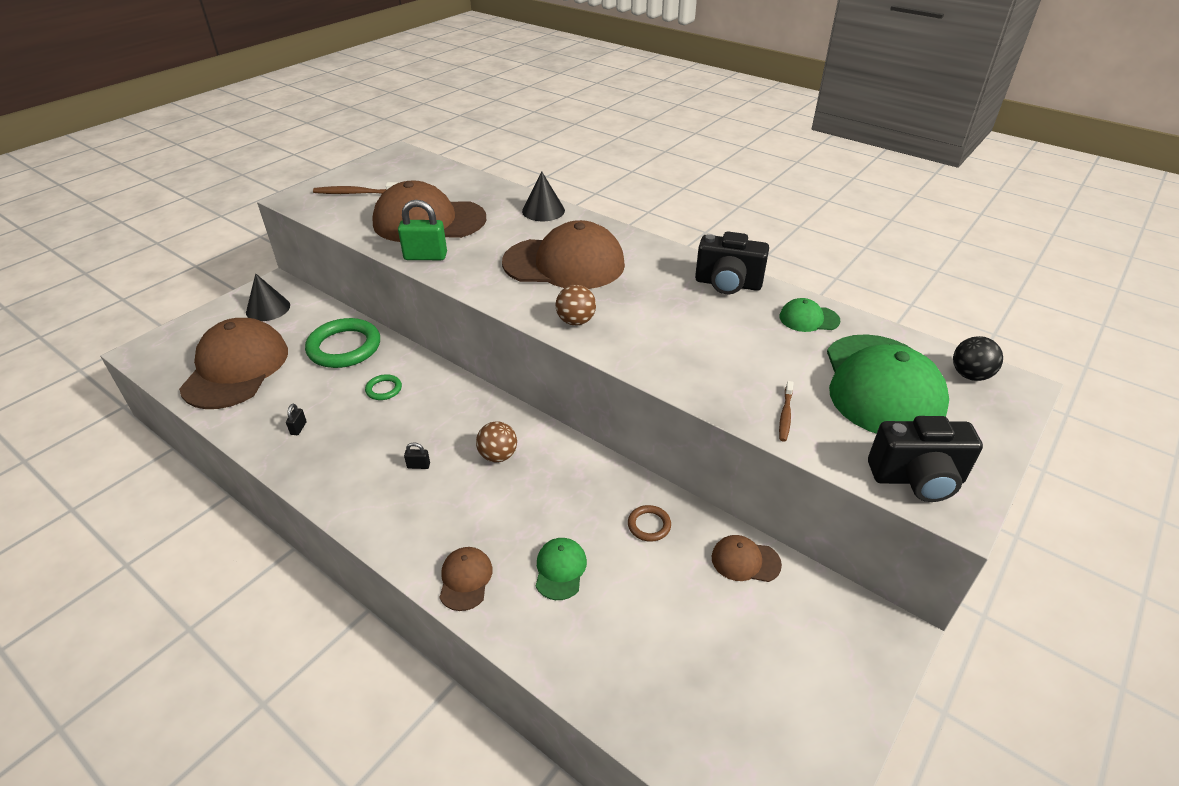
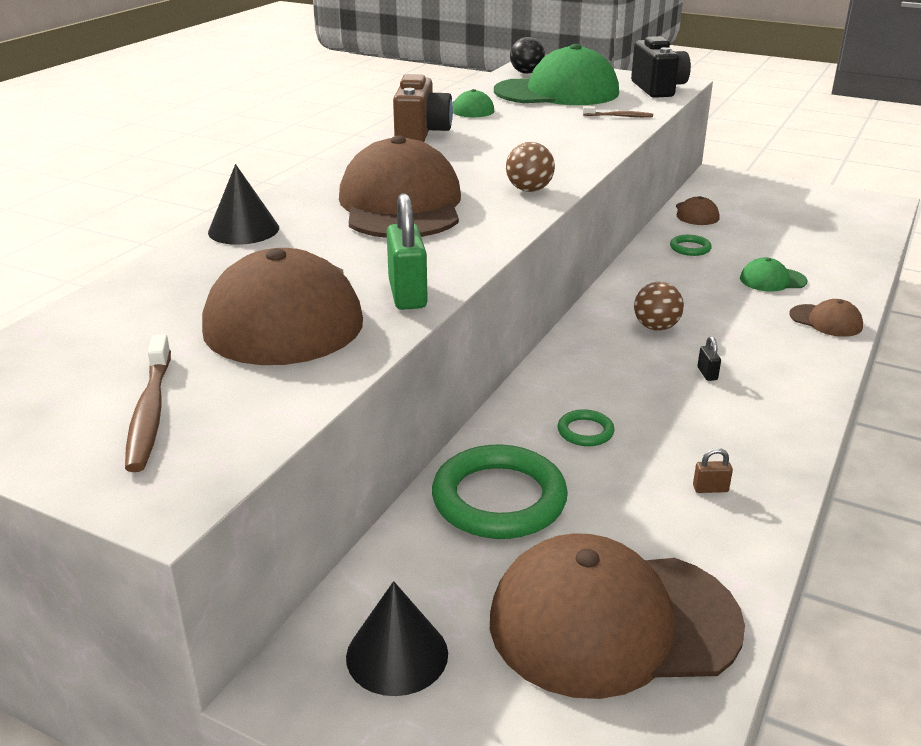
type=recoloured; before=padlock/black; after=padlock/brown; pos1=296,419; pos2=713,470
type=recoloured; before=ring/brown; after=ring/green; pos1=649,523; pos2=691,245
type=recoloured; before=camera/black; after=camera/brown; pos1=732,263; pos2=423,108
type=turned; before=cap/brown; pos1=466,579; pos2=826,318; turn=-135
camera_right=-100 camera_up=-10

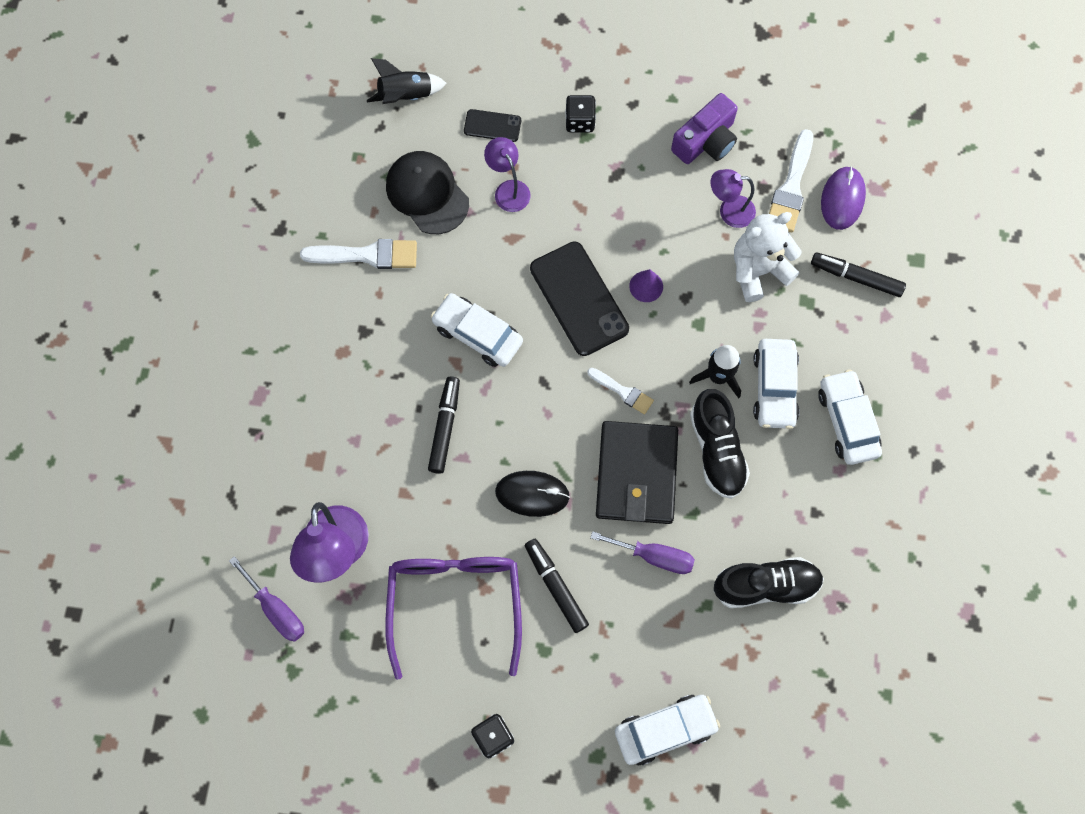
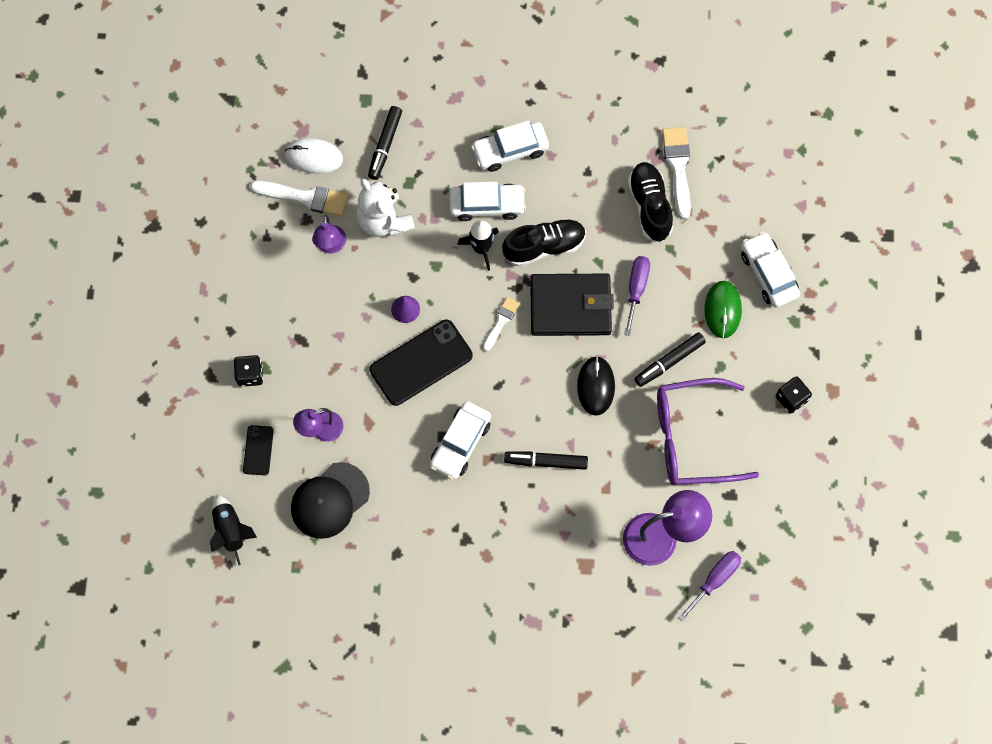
type=removed; before=camera/purple; pos1=704,128
type=added; after=mouse/green; pos2=723,309
type=moved; before=brush/white; pos1=358,254; pos2=676,173
type=recoloured; before=mouse/purple; after=mouse/white; pos1=843,198; pos2=314,156
camera_right=-95 camera_up=0

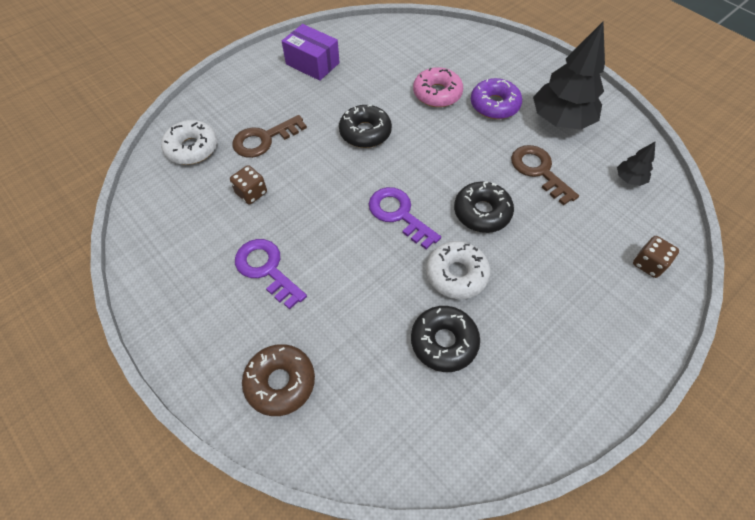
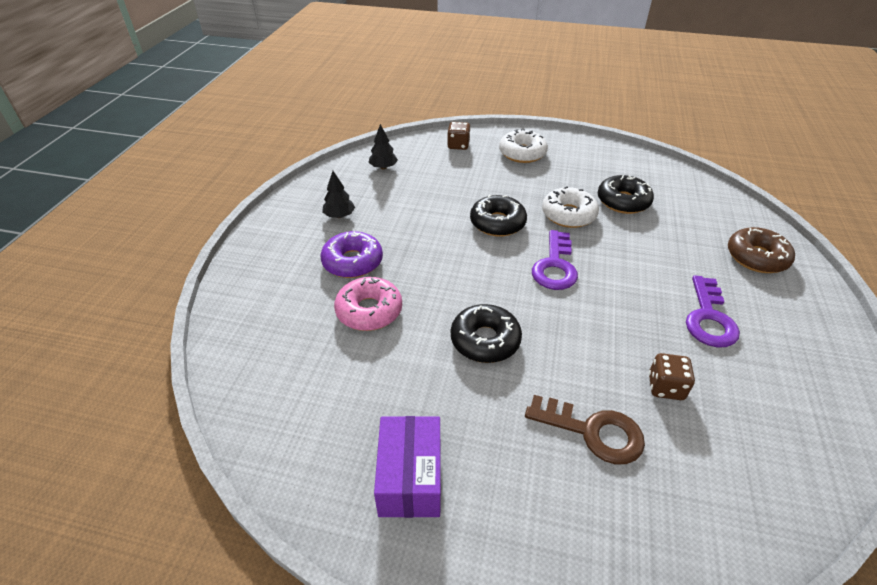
type=removed; before=key/brown; pos1=545,175
type=moved; before=donut/white; pos1=189,142; pos2=523,146
type=resized; before=tree/black; pos1=569,76; pos2=338,194; scale=0.46
camera_right=-125 camera_up=-15

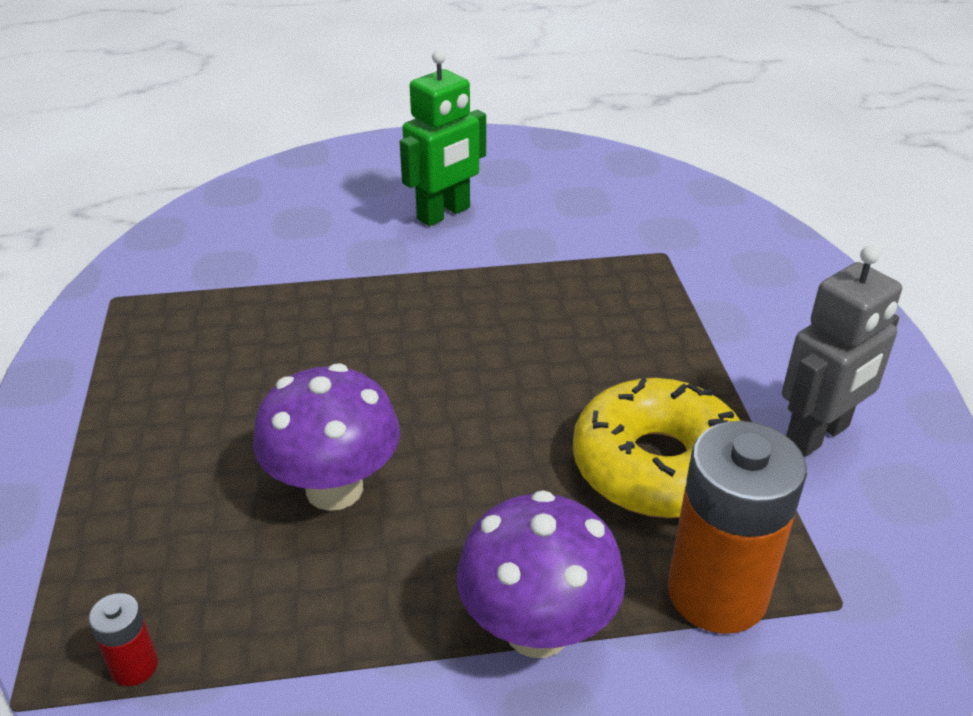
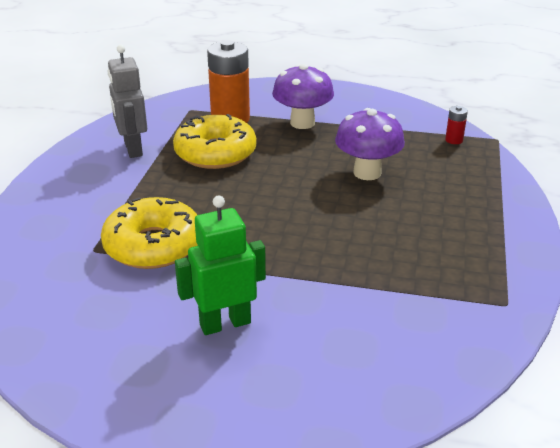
type=added; after=donut/yellow; pos2=149,233
type=turned; before=robot/grey; pos1=842,351; pos2=127,101; turn=-90
camera_right=-160 camera_up=-5

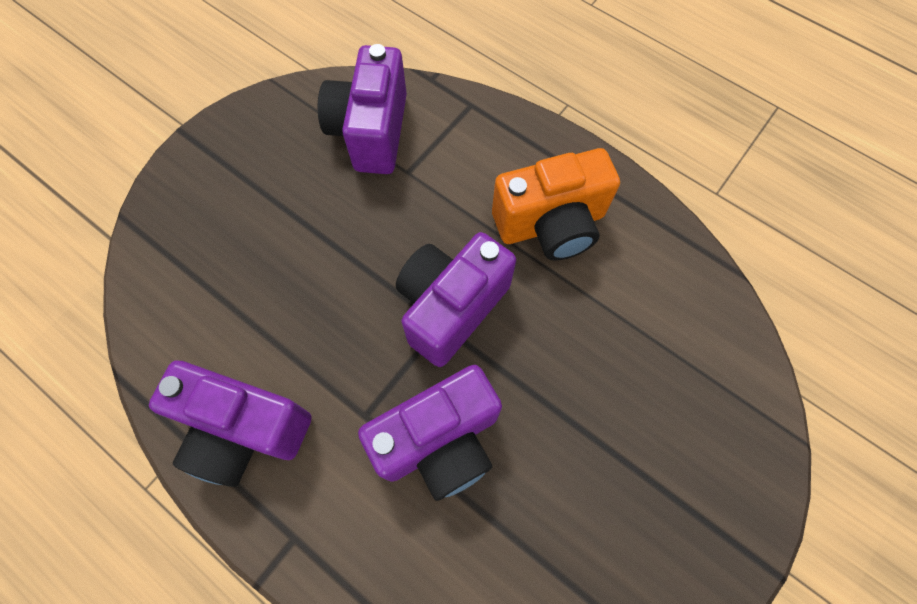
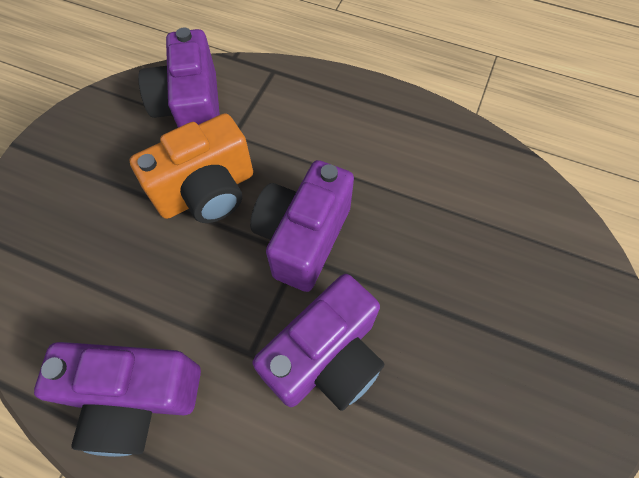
type=moved; before=camera/orange; pos1=556,204; pos2=191,168
camera_right=-15 camera_up=-5

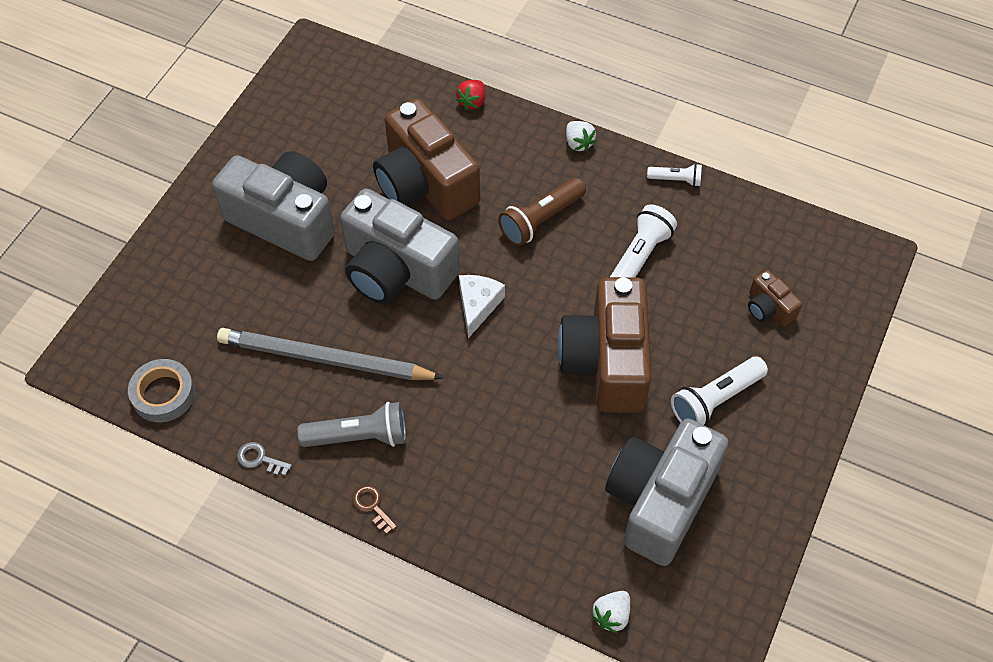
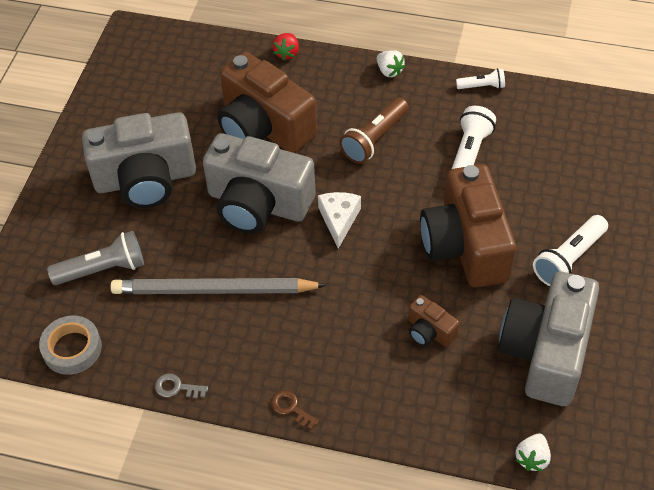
type=moved; before=flashlight/grey; pos1=351,424; pos2=95,258
type=moved; before=camera/brown; pos1=775,298; pos2=434,321
type=turned; before=camera/grey; pos1=273,206; pos2=139,160; turn=150
camera_right=-10 camera_up=-5

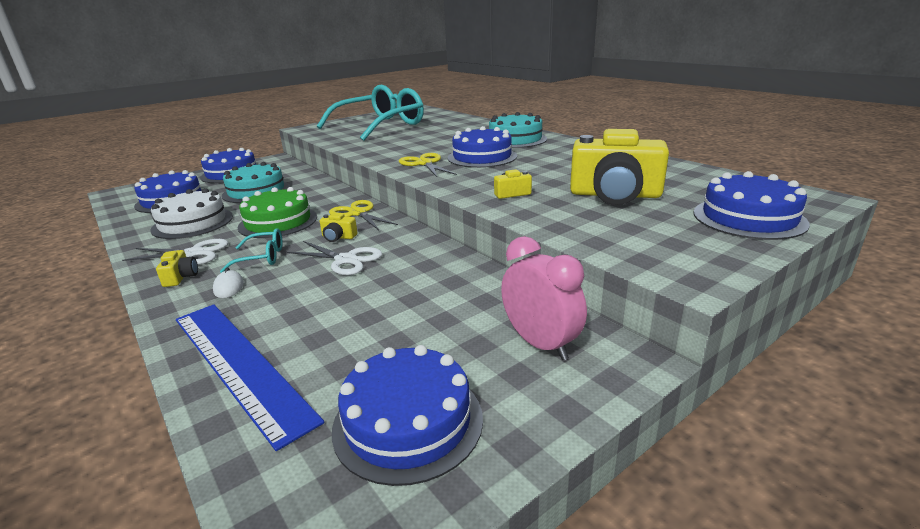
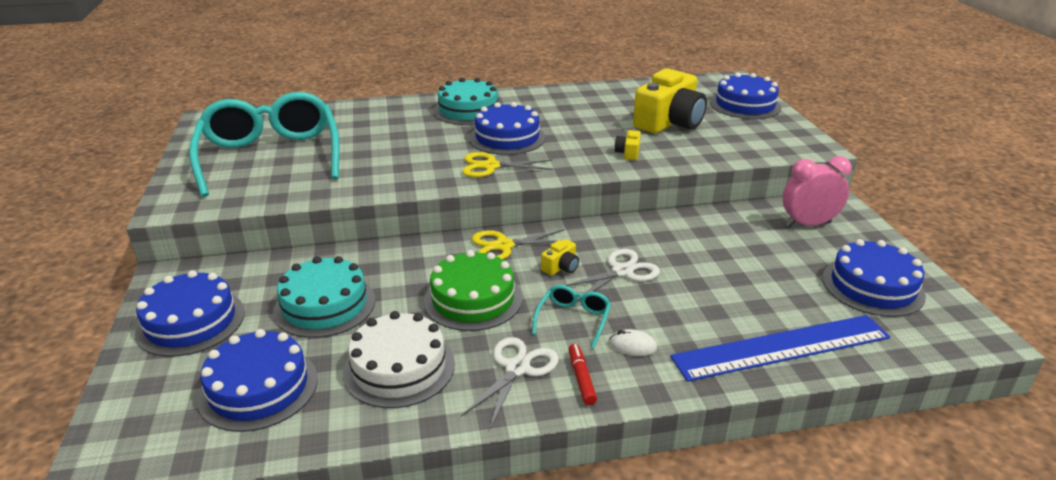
type=replaced; before=camera/yellow; after=marker/red; pos1=177,268; pos2=583,374
camera_right=-65 camera_up=5

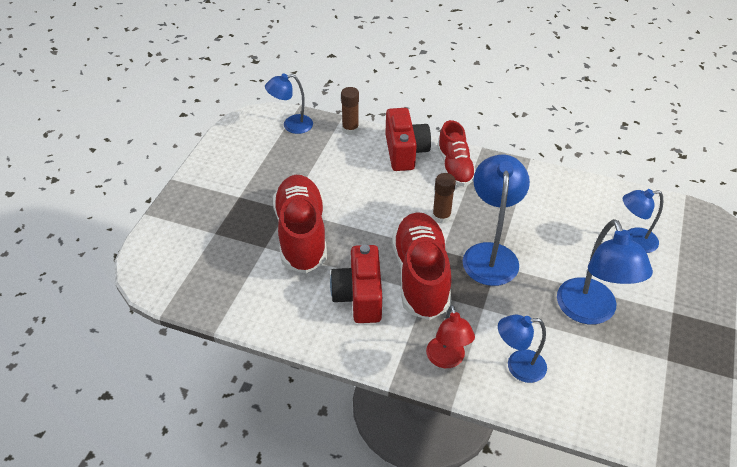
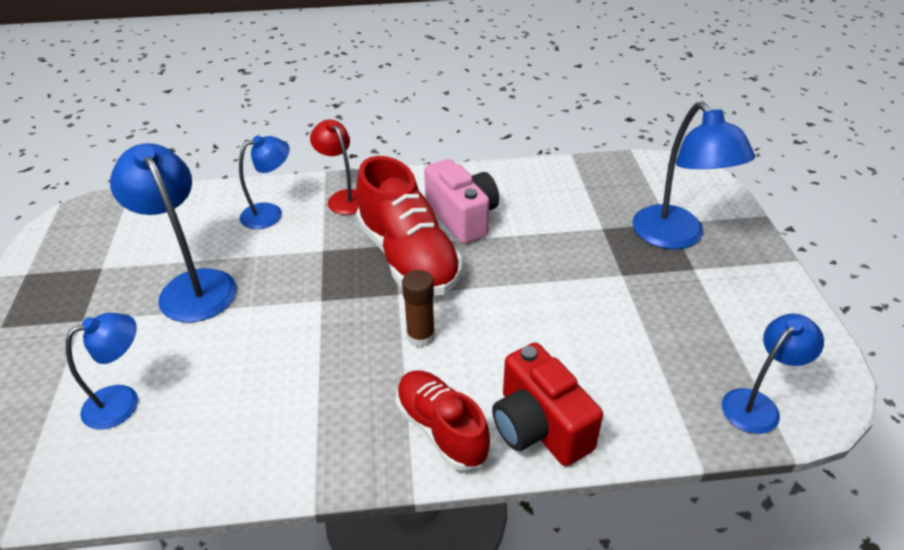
type=removed; before=shoe/red; pos1=300,224
type=removed; before=glue stick/brown; pos1=350,111
type=moved; before=lamp/blue; pos1=496,220; pos2=693,175
type=recoloured; before=camera/red; after=camera/pink; pos1=356,283; pos2=461,201
camera_right=155 camera_up=-5

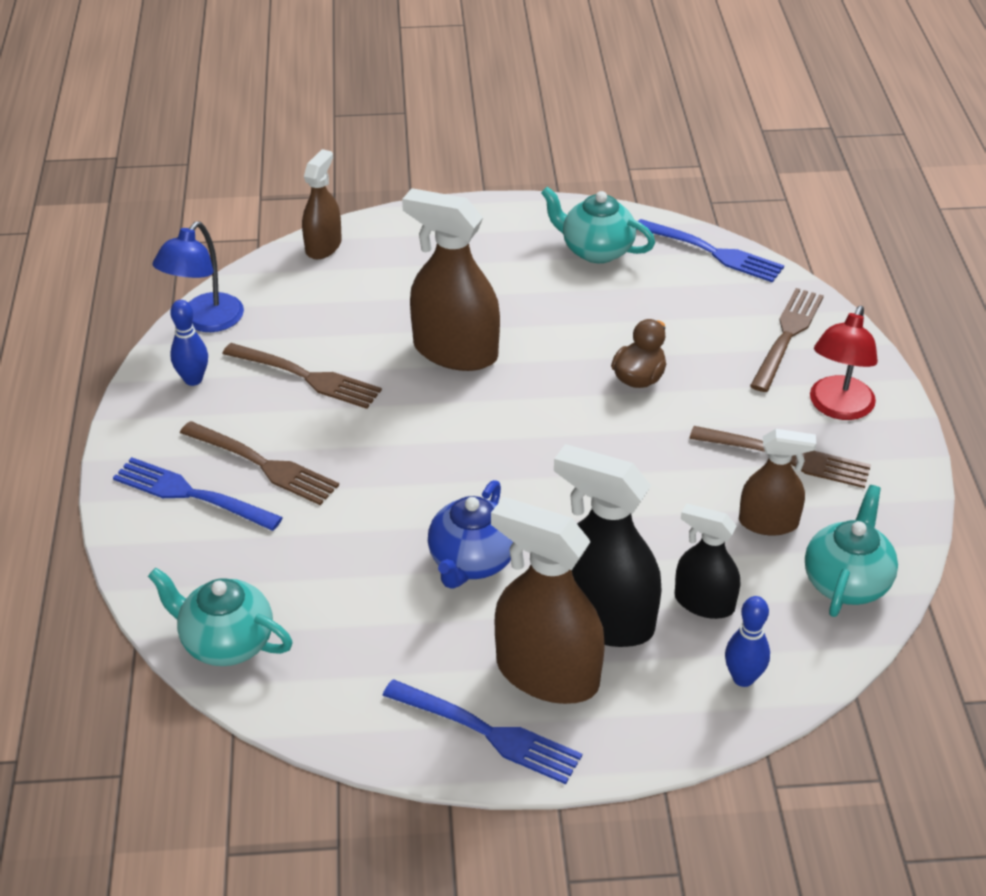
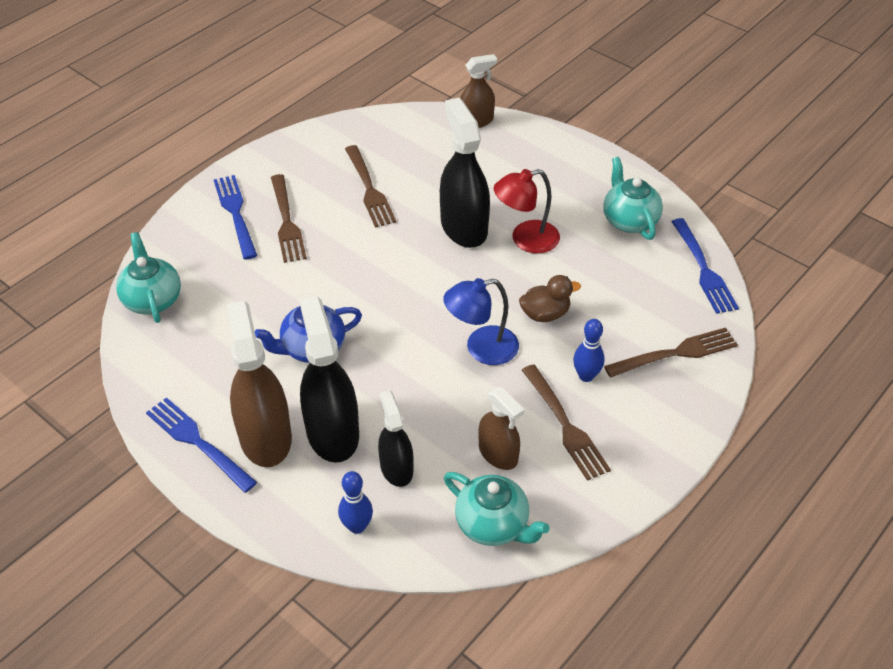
type=moved; before=lamp/blue; pos1=198,277; pos2=481,321
type=moved; before=bowling pin/blue; pos1=189,343; pos2=588,350
type=moved; before=lamp/red; pos1=844,363; pos2=527,211
type=recoloured; before=spray bottle/brown; after=spray bottle/black; pos1=451,279; pos2=465,173
type=turned; before=fork/blue; pos1=482,731; pos2=201,445; turn=150
type=turned; before=teapot/turquoise; pos1=851,551; pos2=497,509; turn=60
camera_right=45 camera_up=5

